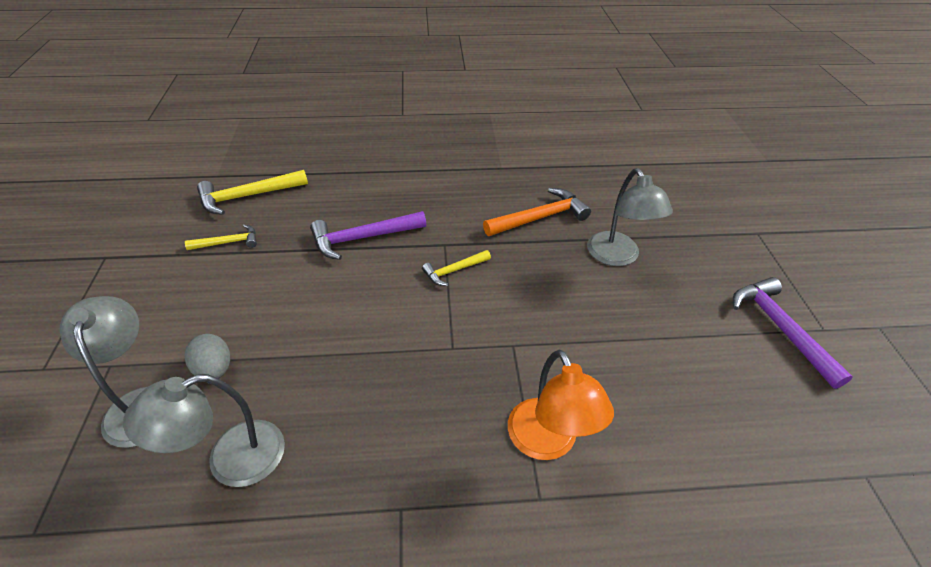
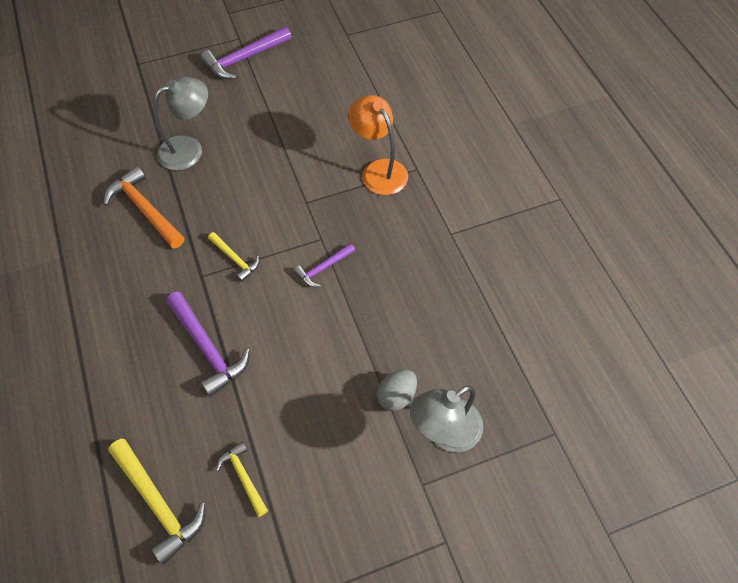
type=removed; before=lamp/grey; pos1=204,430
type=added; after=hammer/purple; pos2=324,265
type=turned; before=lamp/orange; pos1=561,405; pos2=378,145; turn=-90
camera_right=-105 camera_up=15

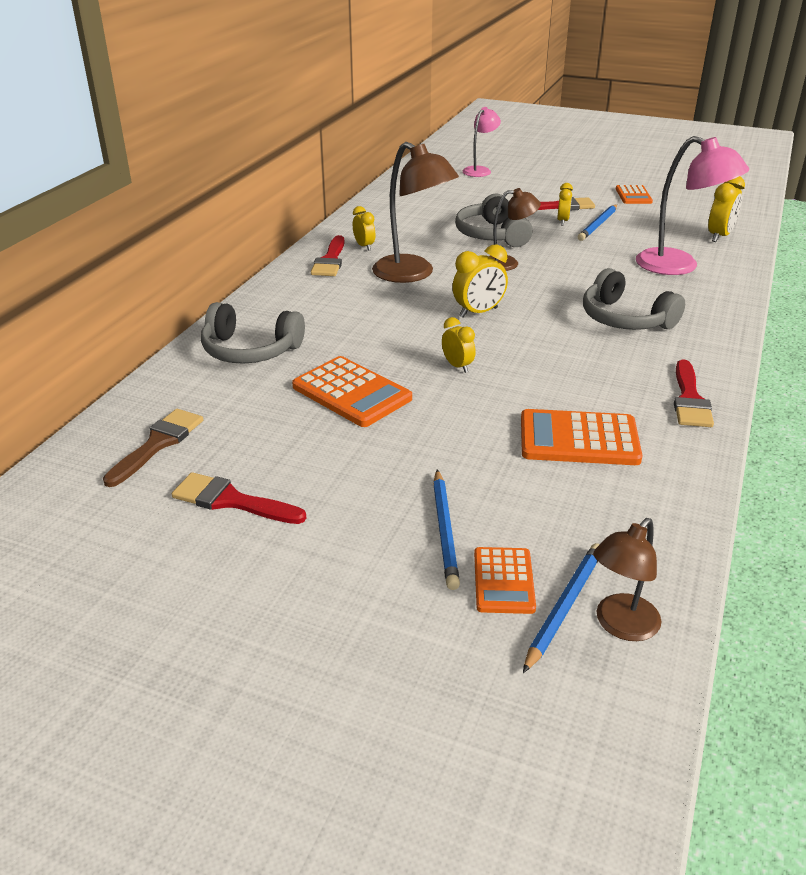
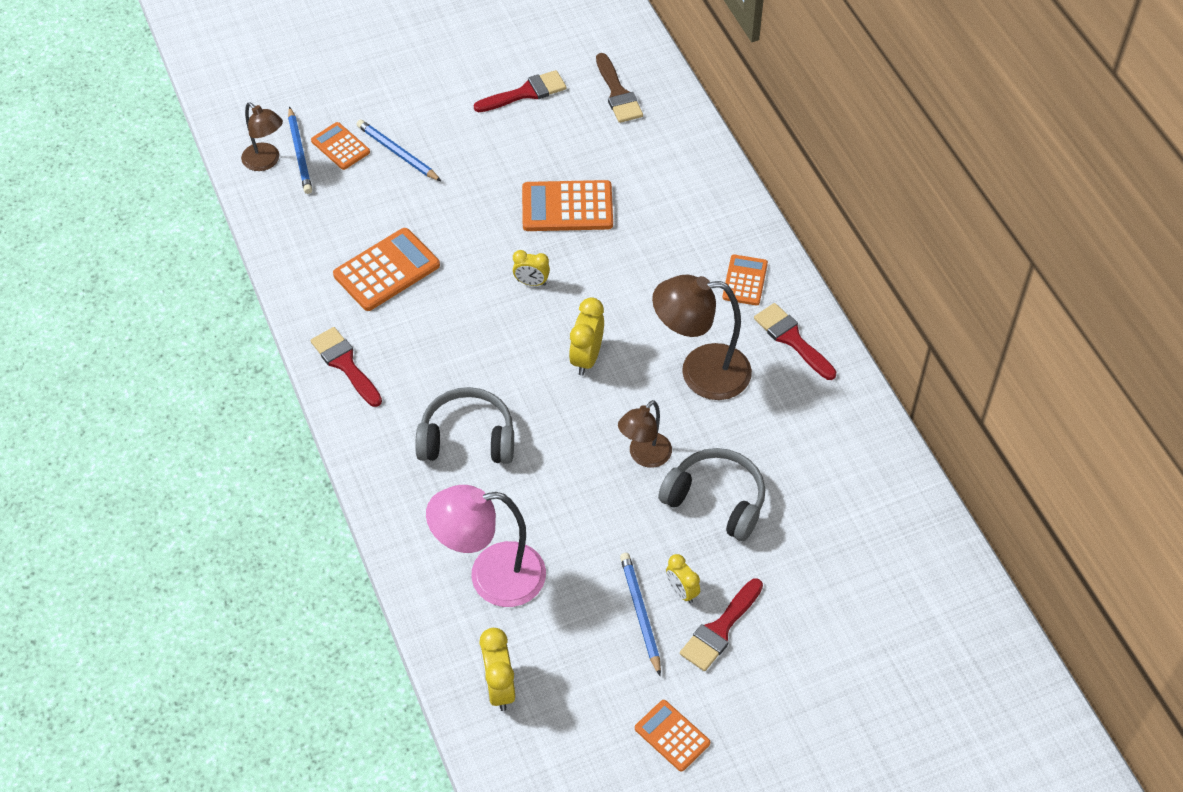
type=removed; before=headphones/grey; pos1=253,333
type=removed; before=clock/yellow; pos1=364,228
type=removed; before=lamp/pink; pos1=482,142
type=added; after=calculator/orange; pos2=745,280
type=turned; before=lamp/brown; pos1=627,579; pos2=262,136; turn=135
camera_right=135 camera_up=20

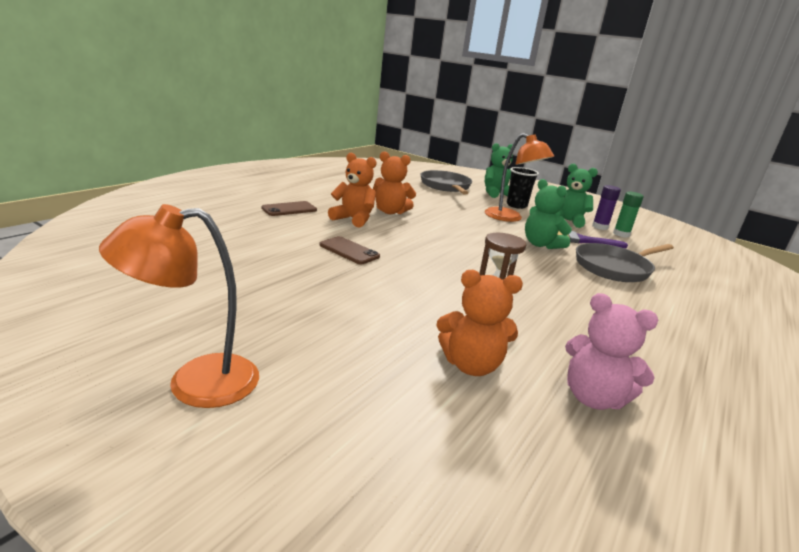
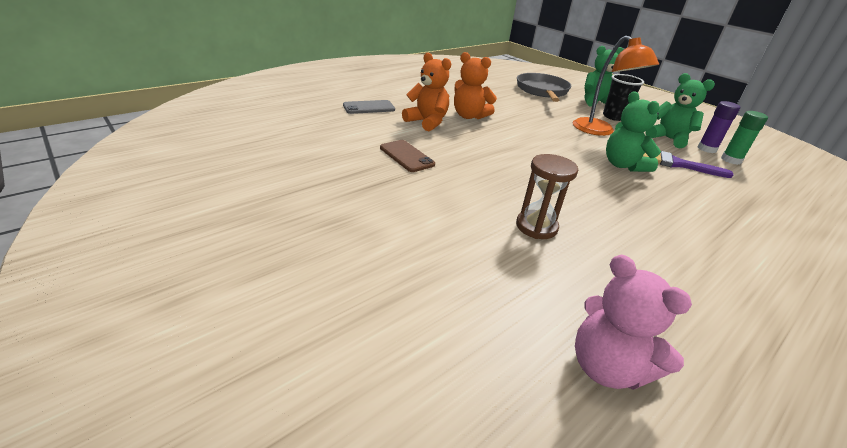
type=removed; before=lamp/orange; pos1=179,306
type=removed; before=teddy bear/orange; pos1=480,323
type=removed; before=pan/grey; pos1=625,262
type=recoloured; before=phone/brown; after=phone/grey; pos1=289,208; pos2=369,107
camera_right=15 camera_up=10

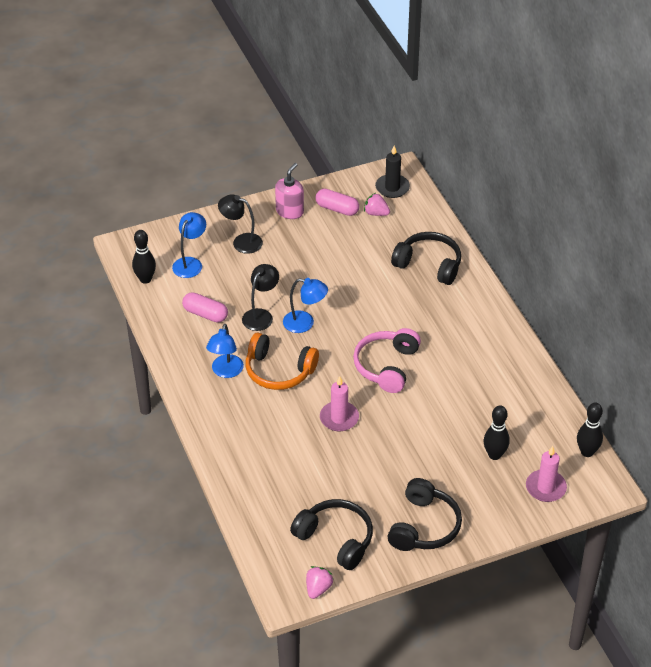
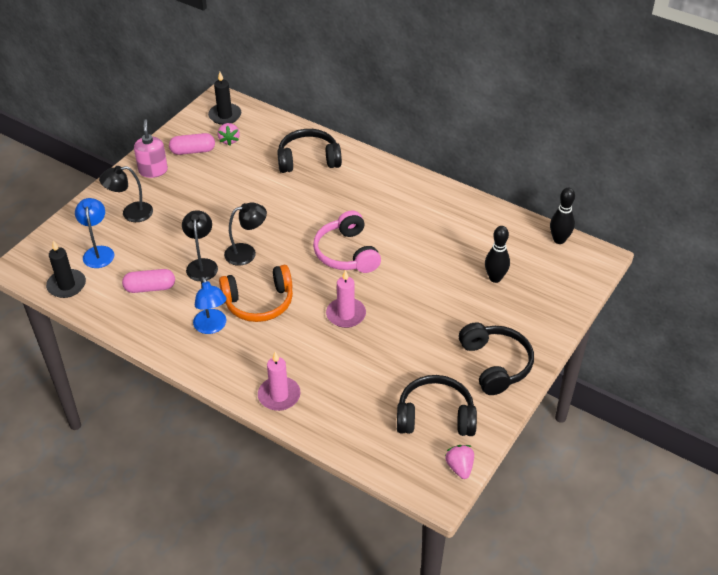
type=moved; before=candle/pink; pos1=546,474; pos2=279,381
type=replaced; before=bowling pin/black; after=candle/black; pos1=144,257; pos2=66,269
type=recoloured; before=lamp/blue; after=lamp/black; pos1=305,305; pos2=245,234
type=turned; before=strawberry/pink; pos1=377,204; pos2=229,134; turn=-90
camera_right=-35 camera_up=0

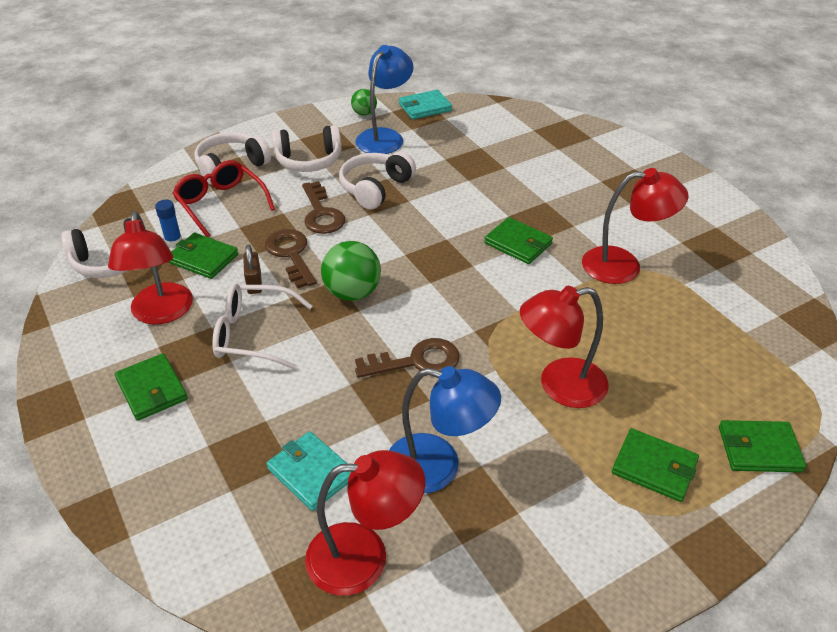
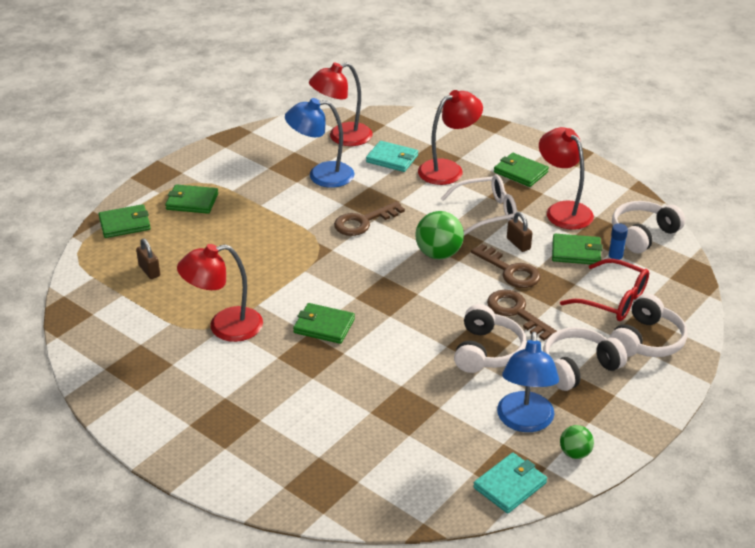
type=added; after=padlock/brown; pos2=148,258
type=moved; before=lamp/red; pos1=564,347; pos2=450,137
camera_right=160 camera_up=-5

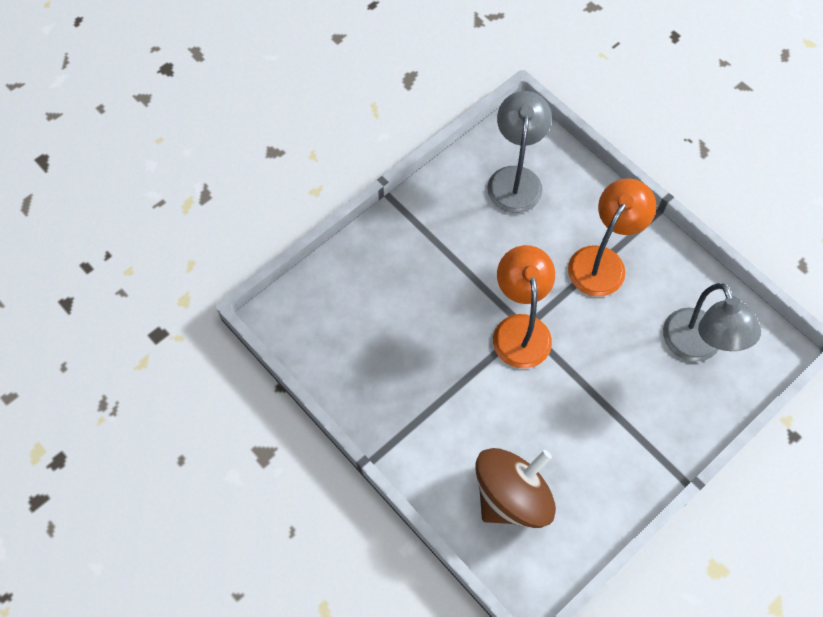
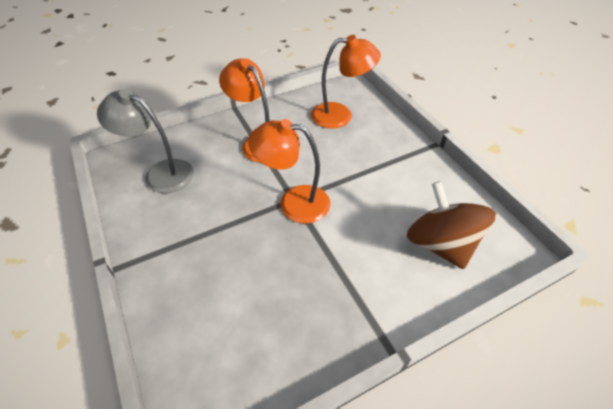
type=recoloured; before=lamp/grey; after=lamp/orange; pos1=712,322; pos2=346,82
camera_right=-75 camera_up=-15

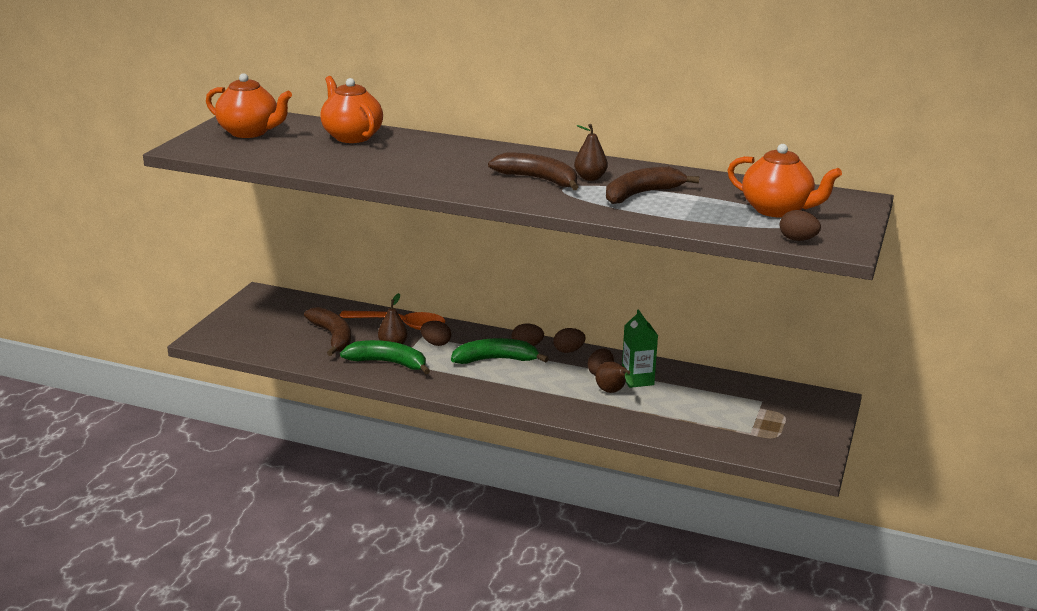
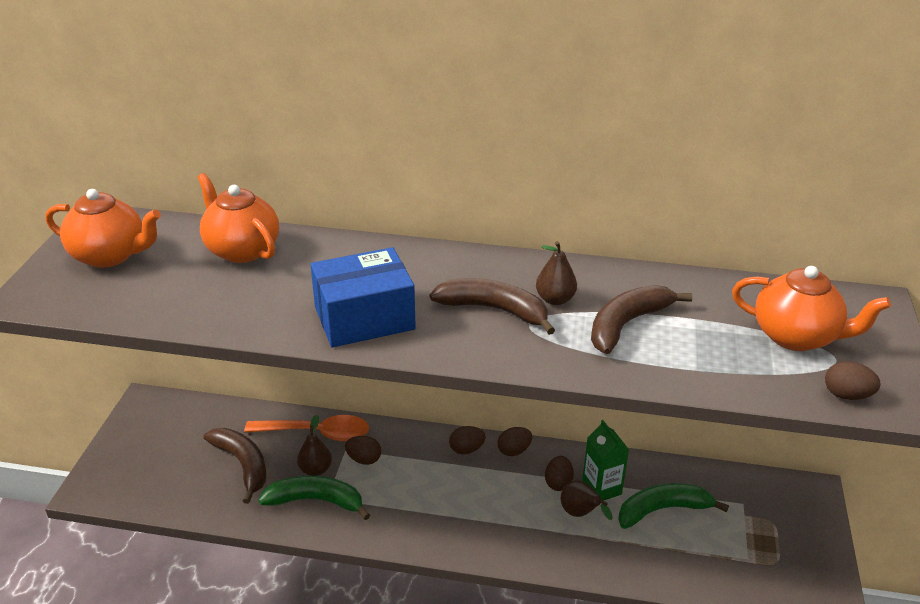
type=added; after=box/blue; pos2=363,297
type=moved; before=banana/green; pos1=500,351; pos2=673,506
camera_right=-10 camera_up=10

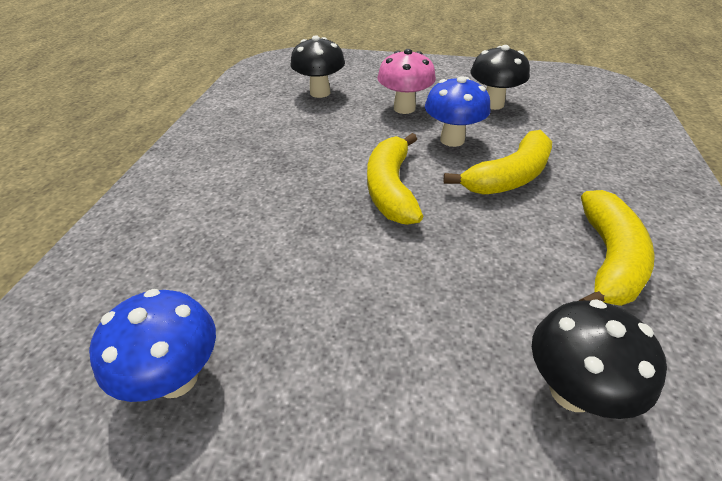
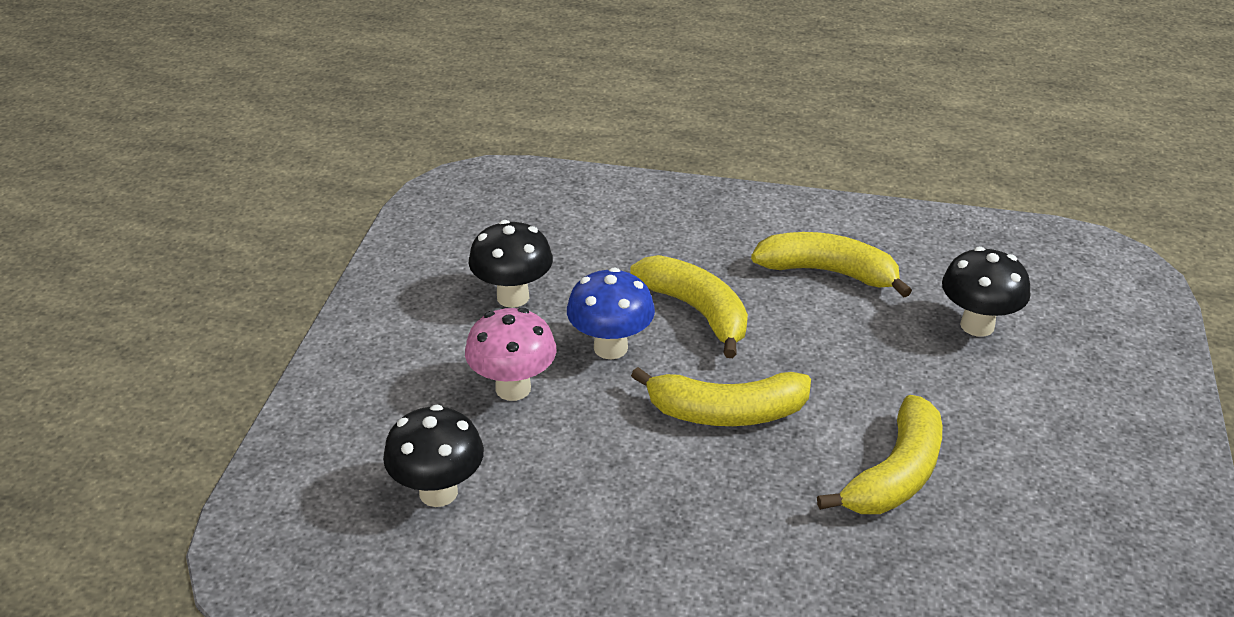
type=removed; before=mushroom/blue; pos1=152,345
type=added; after=banana/yellow; pos2=879,454
camera_right=-90 camera_up=-5

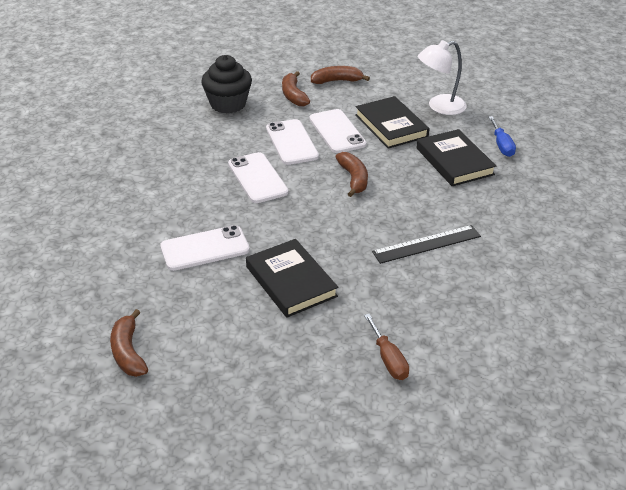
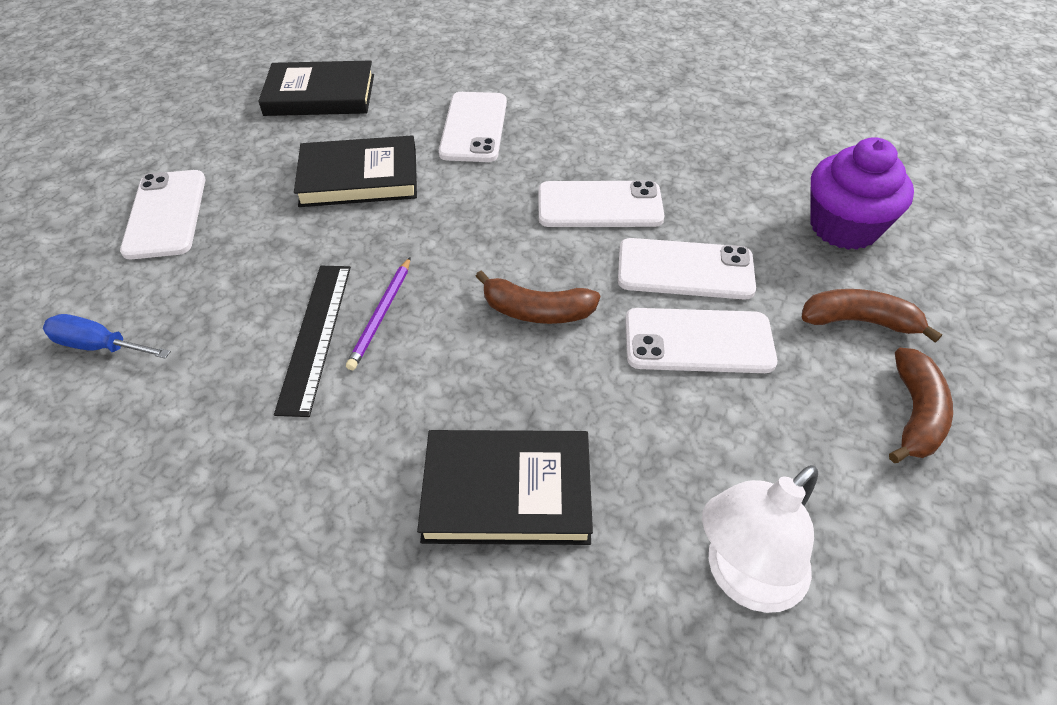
type=removed; before=banana/brown; pos1=129,343
type=added; after=pencil/purple; pos2=378,314
type=moved; before=book/black; pos1=392,122; pos2=316,88
type=moved; before=screwdriver/blue; pos1=502,136; pos2=107,336
type=replaced; before=screwdriver/brown; after=phone/white; pos1=386,347; pos2=162,214
type=recoloured; before=cupcake/black; after=cupcake/purple; pos1=226,84; pos2=862,193
type=turned; before=lamp/white; pos1=442,77; pos2=760,539; turn=-135
camera_right=115 camera_up=10

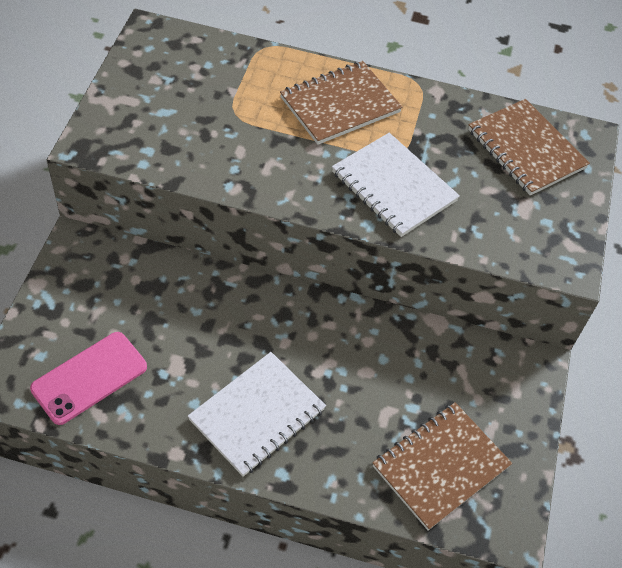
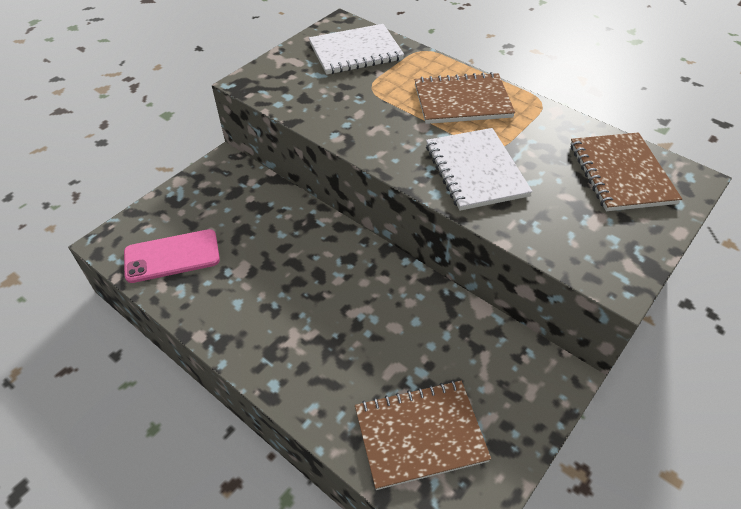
type=moved; before=notebook/white; pos1=257,414; pos2=356,49
camera_right=30 camera_up=-5

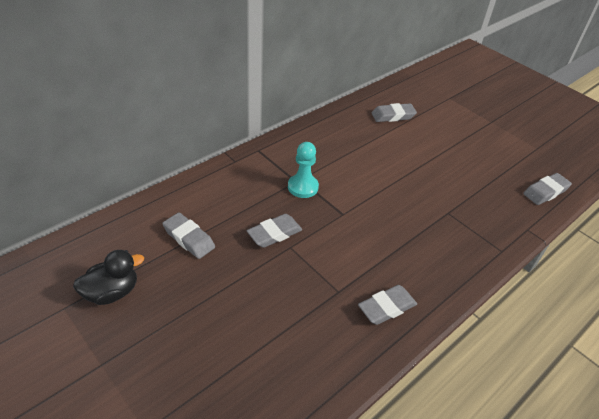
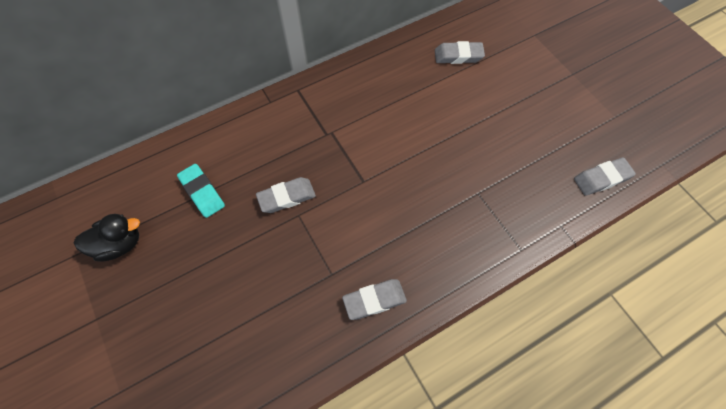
type=removed; before=pawn/turquoise; pos1=303,170
type=recoloured; before=eraser/grey; after=eraser/turquoise; pos1=188,235; pos2=201,191
camera_right=15 camera_up=20

